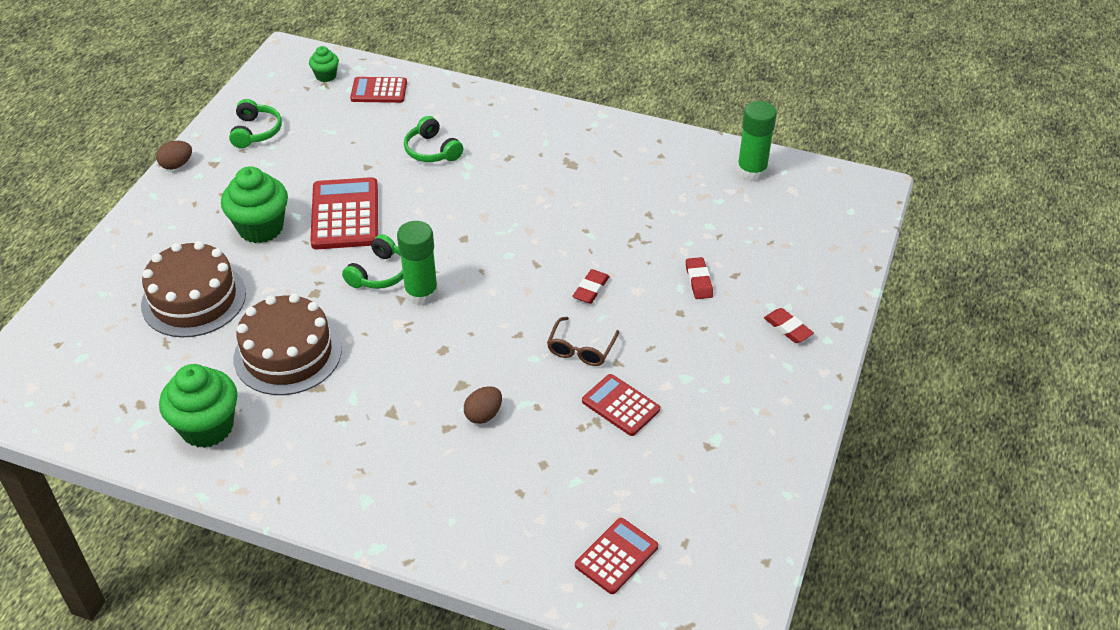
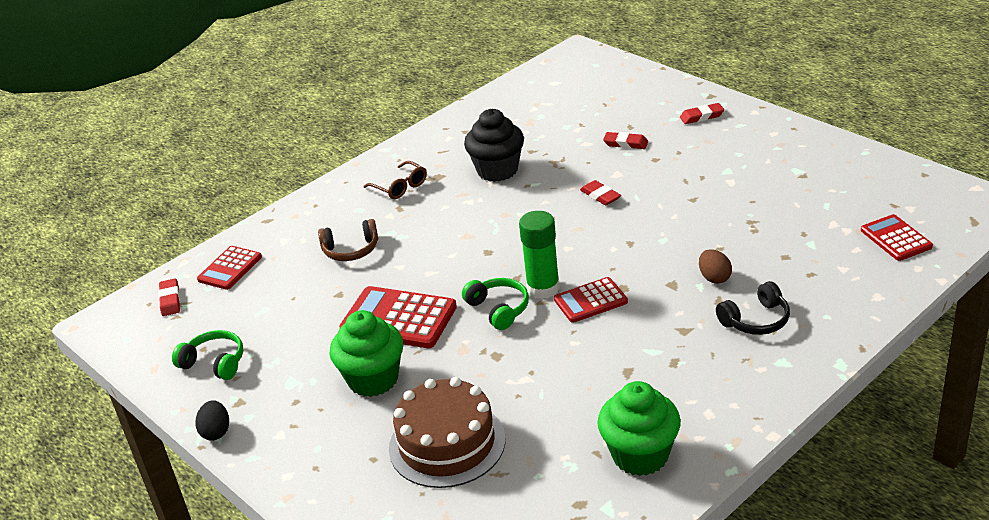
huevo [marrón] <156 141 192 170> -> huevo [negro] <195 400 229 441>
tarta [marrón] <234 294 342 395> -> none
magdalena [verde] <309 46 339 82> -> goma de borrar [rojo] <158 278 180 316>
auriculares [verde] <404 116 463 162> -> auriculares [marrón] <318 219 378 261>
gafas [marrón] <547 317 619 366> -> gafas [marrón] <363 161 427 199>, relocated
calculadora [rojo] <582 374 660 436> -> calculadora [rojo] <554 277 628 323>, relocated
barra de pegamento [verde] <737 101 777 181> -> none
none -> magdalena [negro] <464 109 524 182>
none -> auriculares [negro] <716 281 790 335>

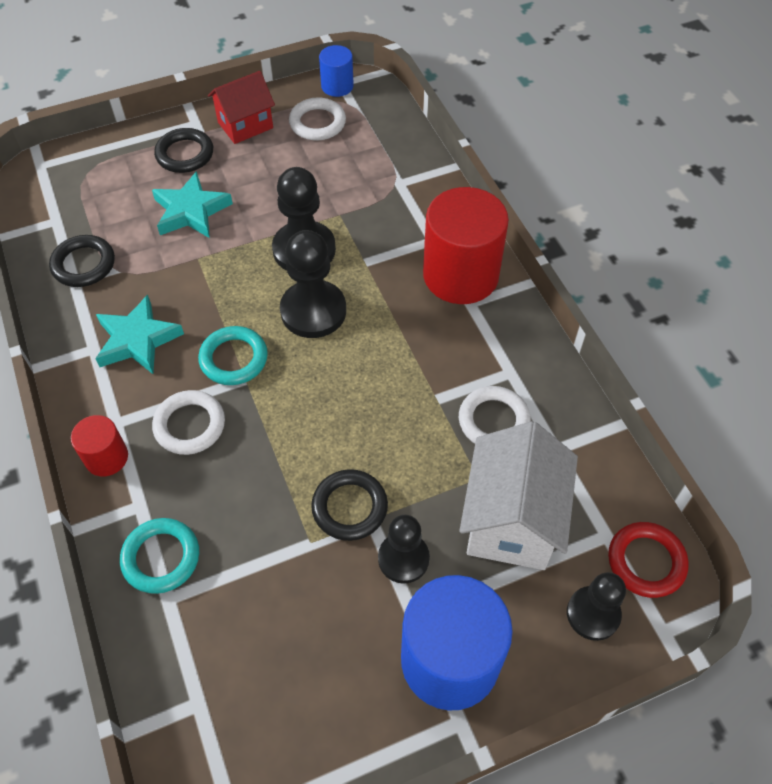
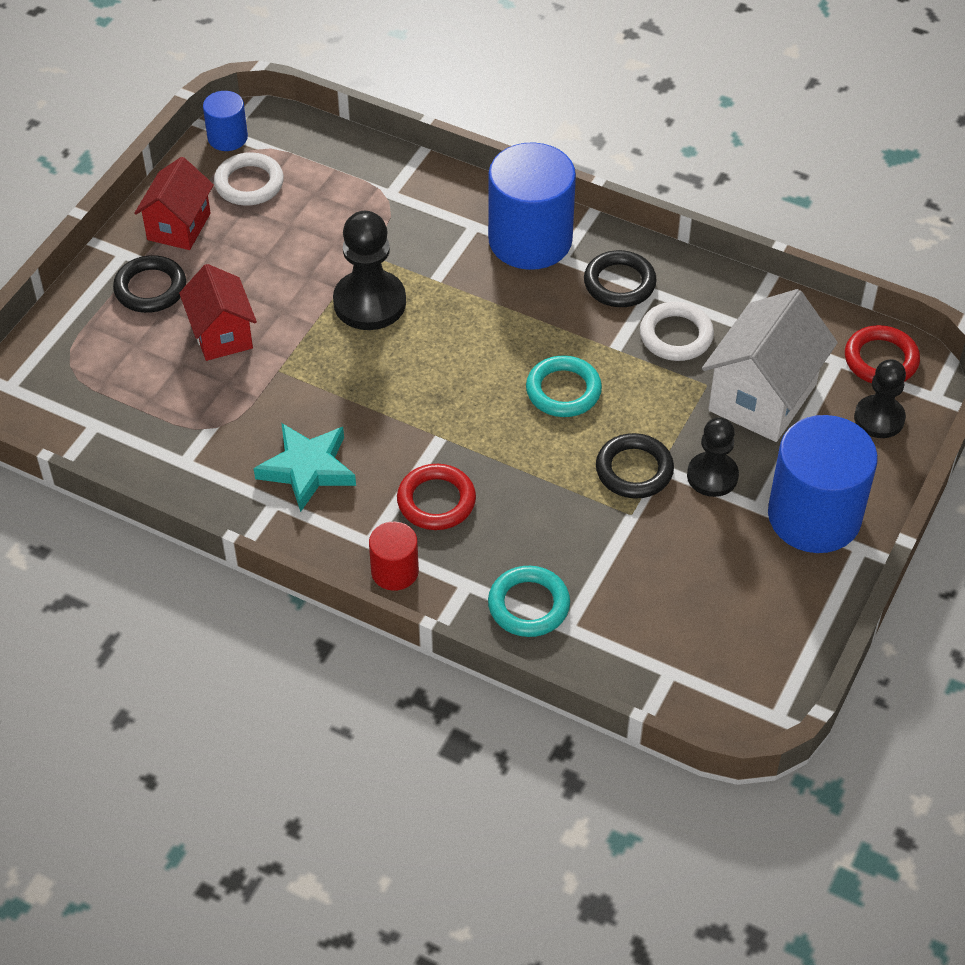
anillo [negro] <49 235 115 287> -> anillo [negro] <584 250 657 307>, relocated
estrella [turquesa] <152 171 233 238> -> casa [rojo] <179 264 257 361>
anillo [blanco] <152 390 225 455> -> anillo [rojo] <397 464 476 530>
anillo [turquesa] <198 326 268 385> -> anillo [turquesa] <526 355 602 417>, relocated
peón [negro] <280 230 346 338> -> none
cilindro [rojo] <423 187 509 304> -> cilindro [azul] <488 142 576 270>
casa [blanco] <459 421 578 570> -> casa [blanco] <702 289 838 442>, 60 degrees clockwise

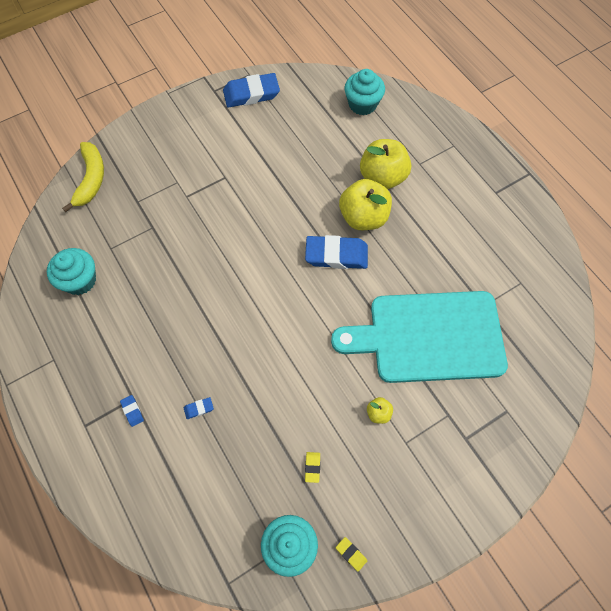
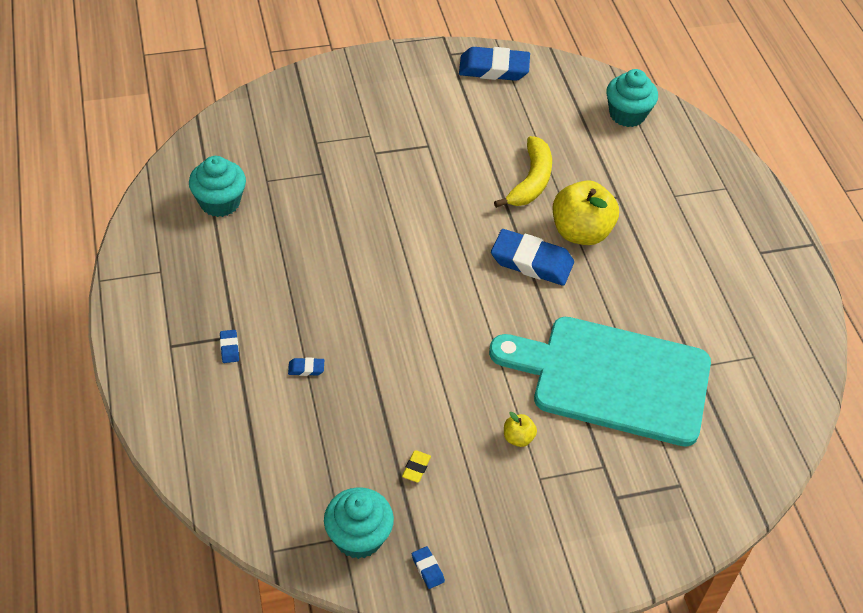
plátano [amarillo] <62 142 104 212> -> plátano [amarillo] <494 136 552 208>, relocated
goma de borrar [amarillo] <336 537 367 572> -> goma de borrar [azul] <412 546 445 589>
manzana [amarillo] <360 139 411 189> -> none

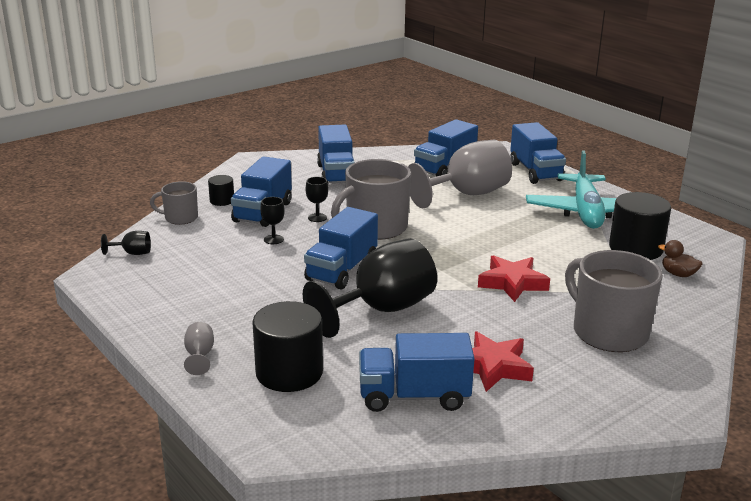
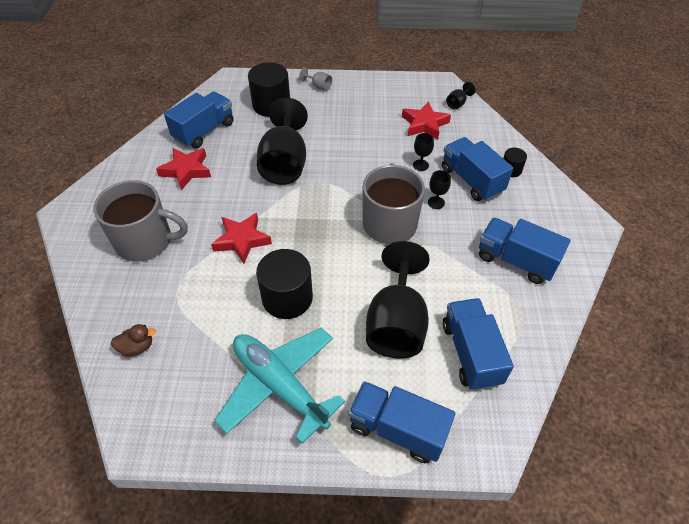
taza [gris] <150 181 198 225> -> none
camión [azul] <304 207 378 289> -> none
copa [gris] <408 140 512 208> -> copa [negro] <366 241 430 359>
cilindro [negro] <609 192 671 260> -> cilindro [negro] <256 249 313 319>, relocated
none -> estrella [rojo] <402 101 451 140>

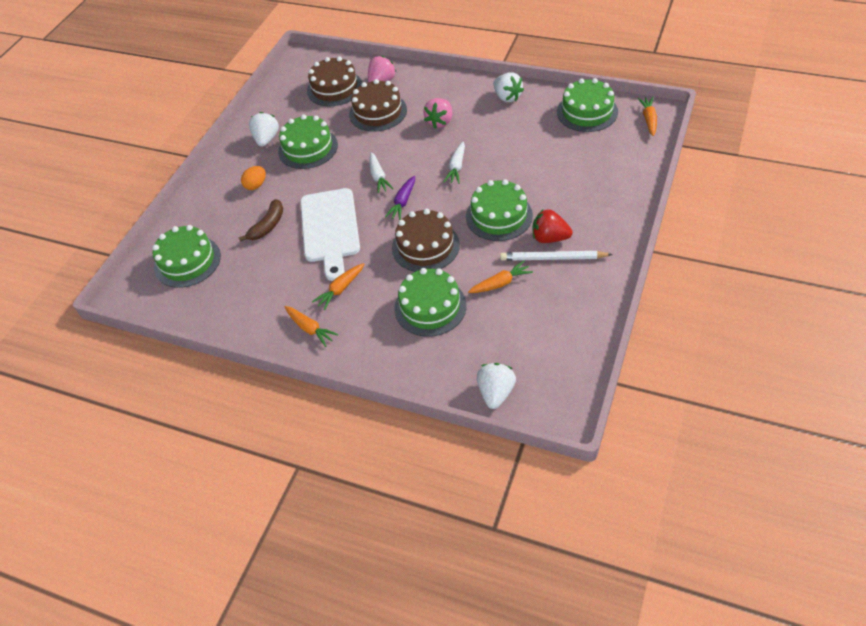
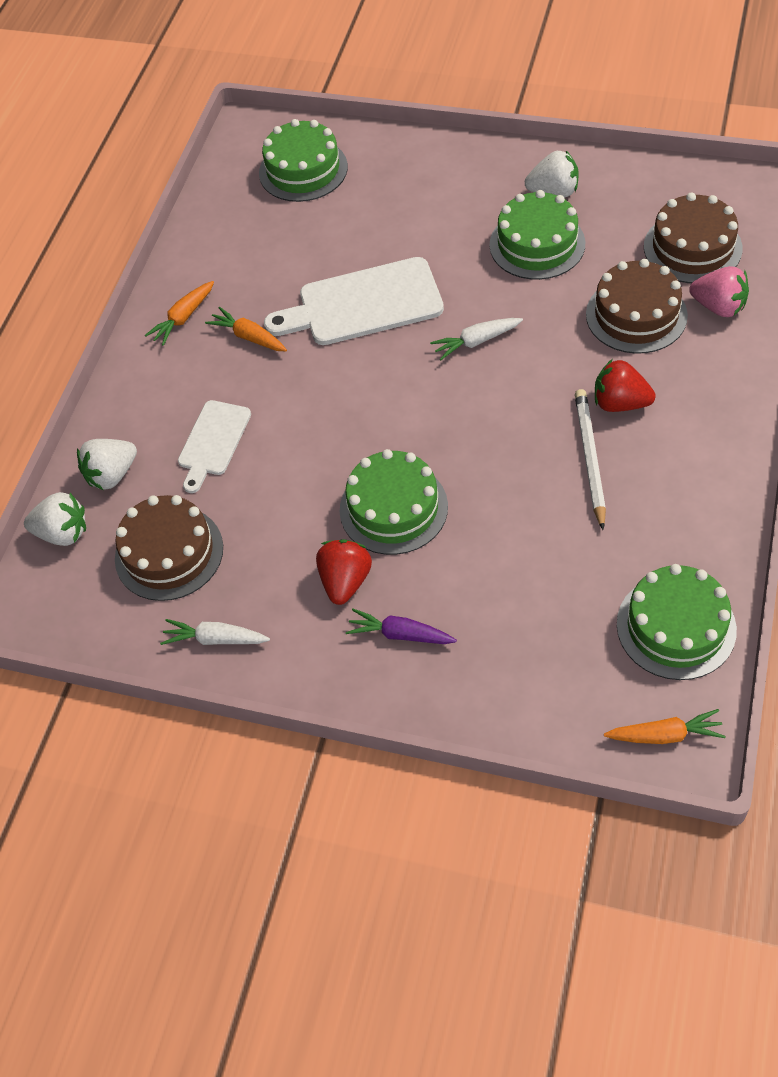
plátano [marrón] <238 199 283 242> -> none
huevo [naranja] <241 166 266 190> -> none
zanahoria [morado] <385 176 415 220> -> zanahoria [morado] <346 609 457 644>, relocated
tarta [marrón] <392 209 460 272> -> tarta [marrón] <115 495 223 601>, relocated
tarta [verde] <394 268 466 337> -> tabla de cortar [blanco] <178 400 251 493>
fresa [rosa] <423 98 452 129> -> fresa [rojo] <595 359 656 412>
zanahoria [blanco] <444 142 465 184> -> zanahoria [blanco] <160 619 270 645>, relocated
zanahoria [naranja] <468 261 533 293> -> none
fresa [blanco] <493 72 524 102> -> fresa [blanco] <77 439 137 490>, relocated
lápiz [blanco] <500 251 613 261> -> lápiz [blanco] <575 389 606 530>, relocated

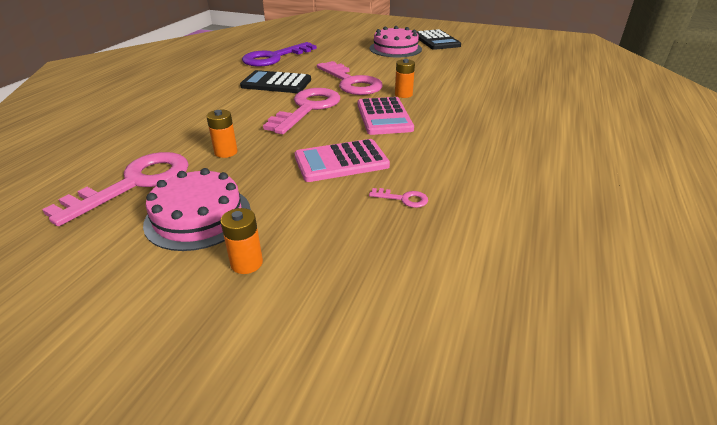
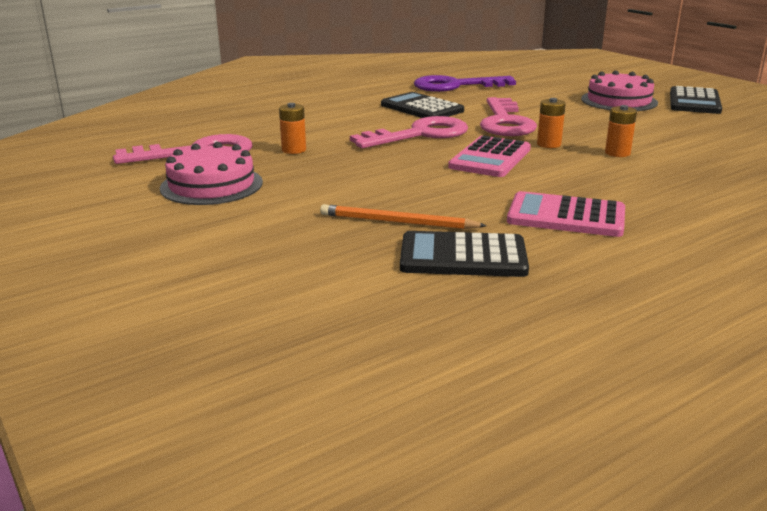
pila [naranja] <220 208 263 274> -> pila [naranja] <605 105 637 157>, relocated
calculadora [rosa] <294 139 390 182> -> calculadora [rosa] <507 191 625 237>, relocated
llave [rosa] <369 188 428 208> -> lápiz [naranja] <320 204 487 229>
none -> calculadora [negro] <400 231 529 277>

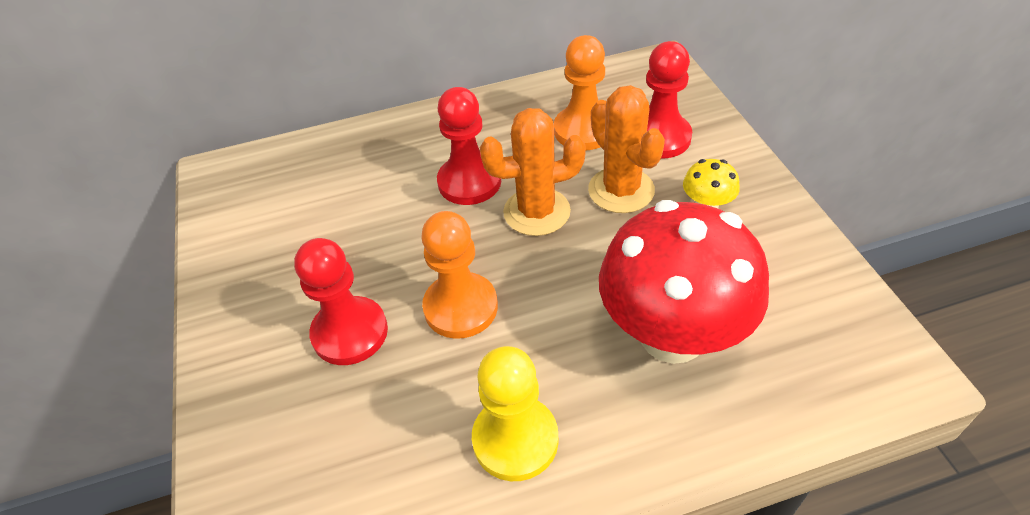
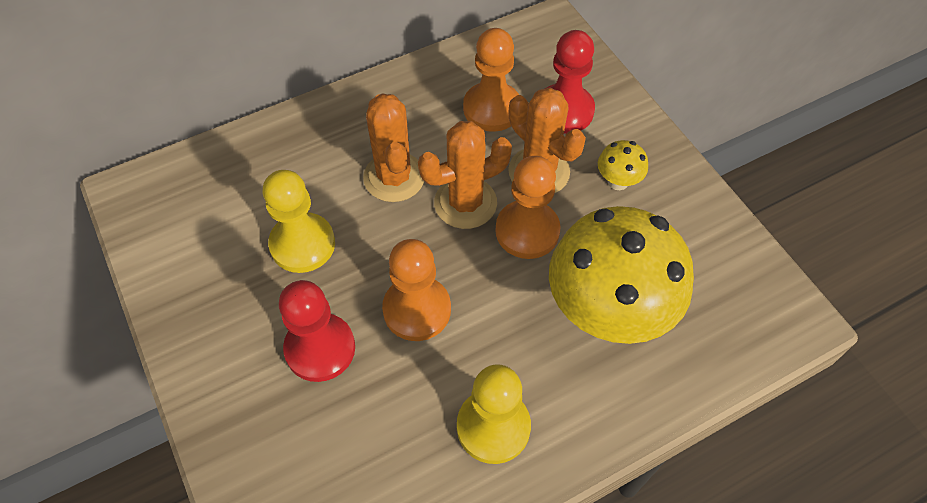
peón [rojo] <437 87 501 205> -> cactus [naranja] <363 94 424 202>
seta [rojo] <599 200 769 364> -> seta [amarillo] <549 206 694 344>
none -> peón [amarillo] <263 170 335 273>
none -> peón [naranja] <495 156 561 259>

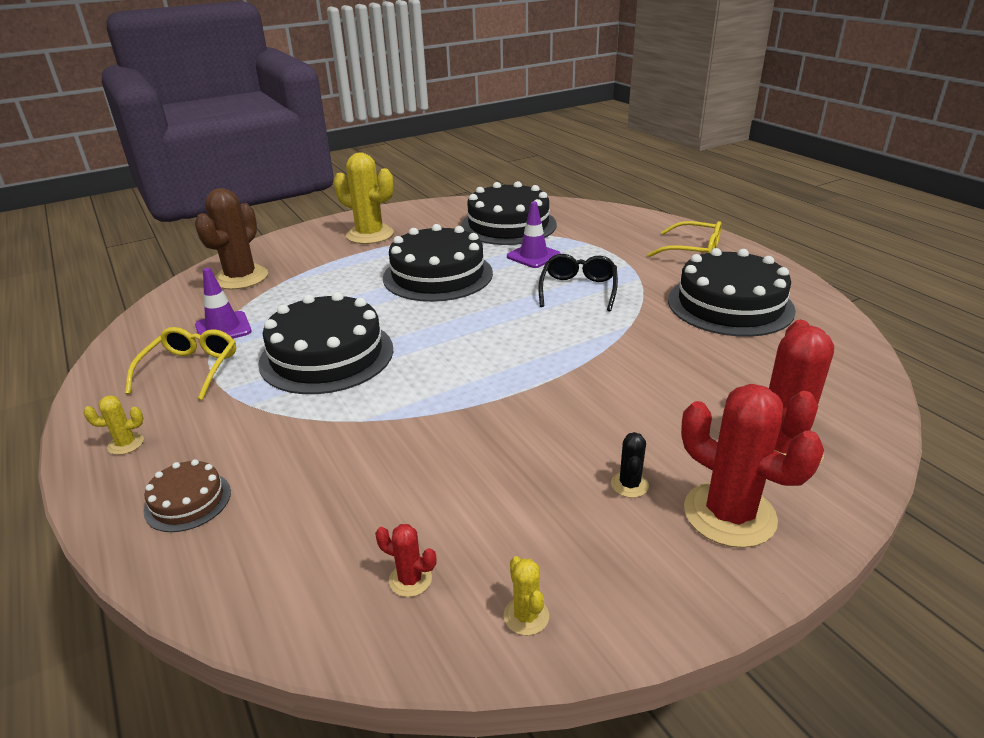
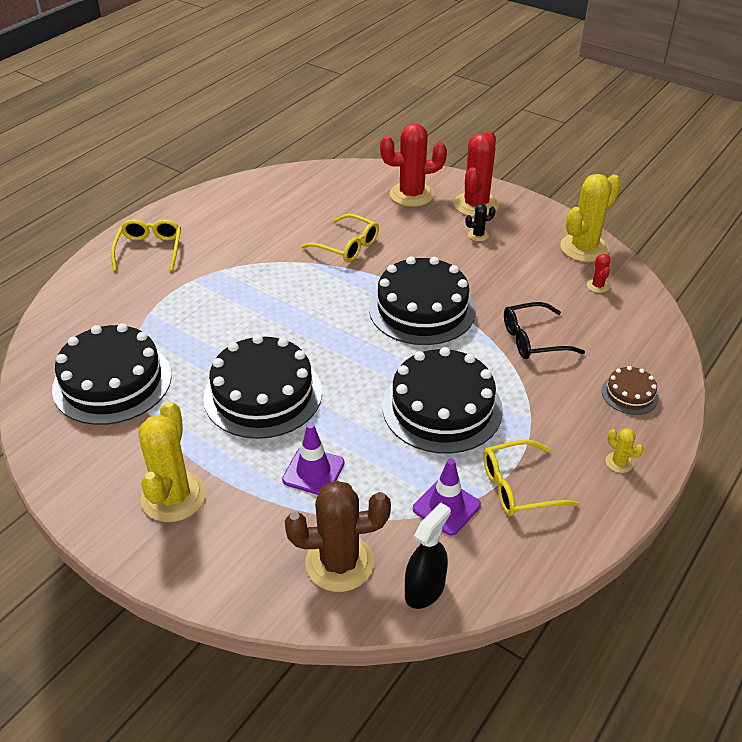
cactus [amarillo] <504 556 549 636> -> cactus [amarillo] <560 174 621 262>, x2.26
cono de tráfico [morado] <507 202 561 268> -> cono de tráfico [morado] <282 423 345 495>, relocated
gafas [negro] <538 254 618 311> -> gafas [negro] <504 302 585 359>, relocated
tarta [negro] <668 248 796 337> -> tarta [negro] <369 256 476 345>, relocated
none -> gafas [amarillo] <301 214 379 263>
none -> pulverizador [negro] <405 502 451 609>

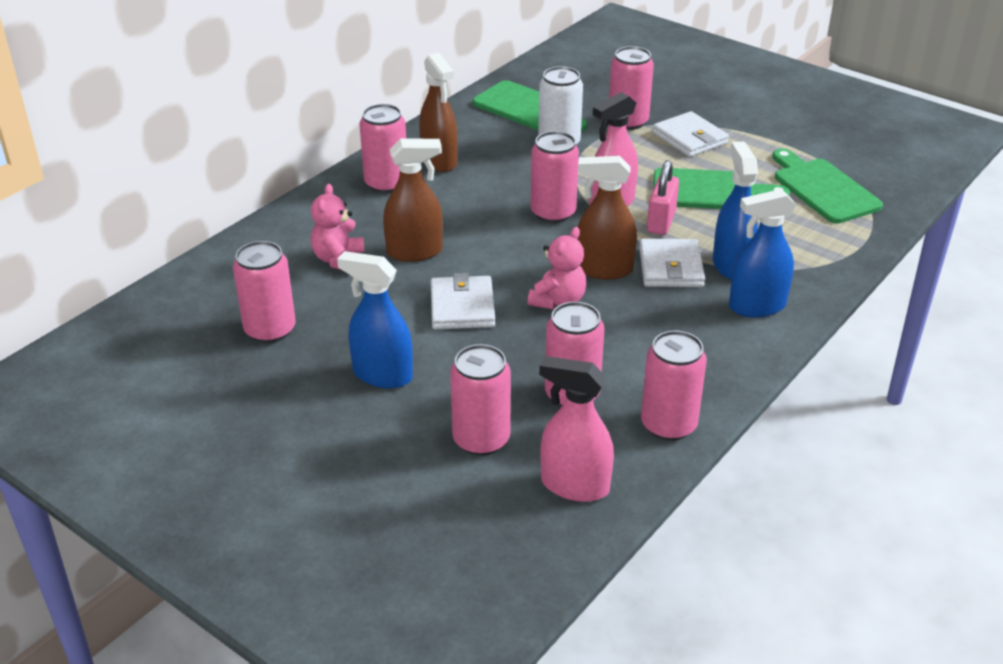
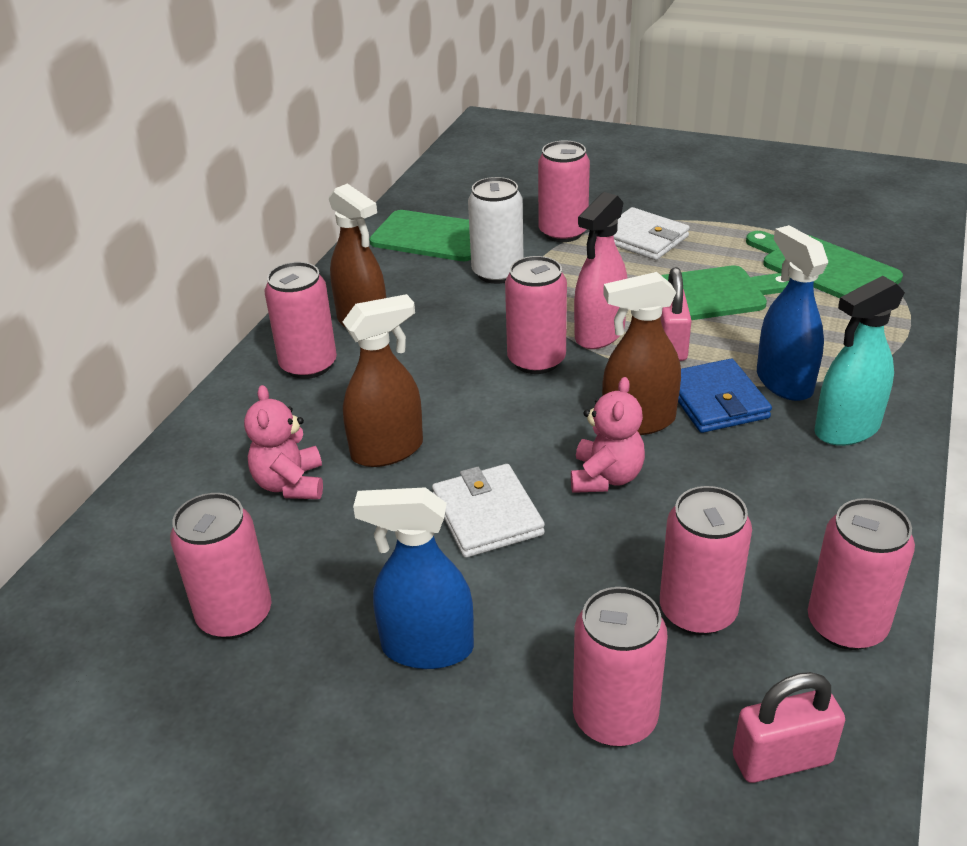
pulverizador [rosa] <539 356 614 502> -> candado [rosa] <733 672 845 783>
cartera [blanco] <639 239 705 287> -> cartera [azul] <678 359 772 433>
pulverizador [azul] <729 189 796 317> -> pulverizador [turquesa] <815 276 905 446>

